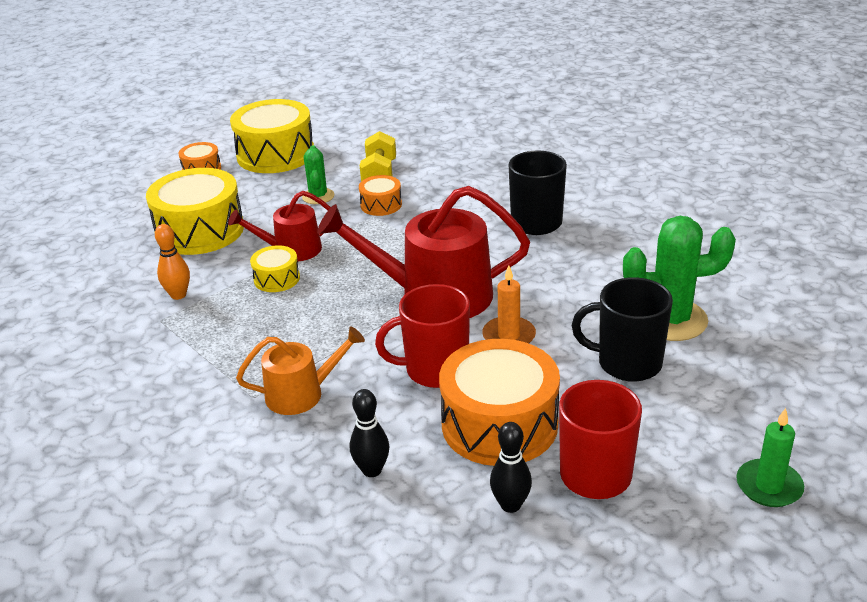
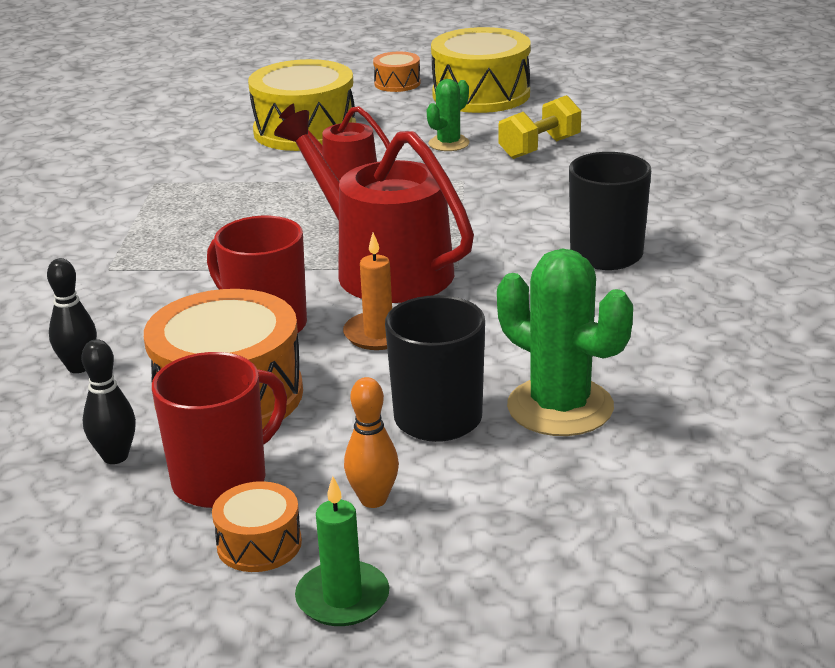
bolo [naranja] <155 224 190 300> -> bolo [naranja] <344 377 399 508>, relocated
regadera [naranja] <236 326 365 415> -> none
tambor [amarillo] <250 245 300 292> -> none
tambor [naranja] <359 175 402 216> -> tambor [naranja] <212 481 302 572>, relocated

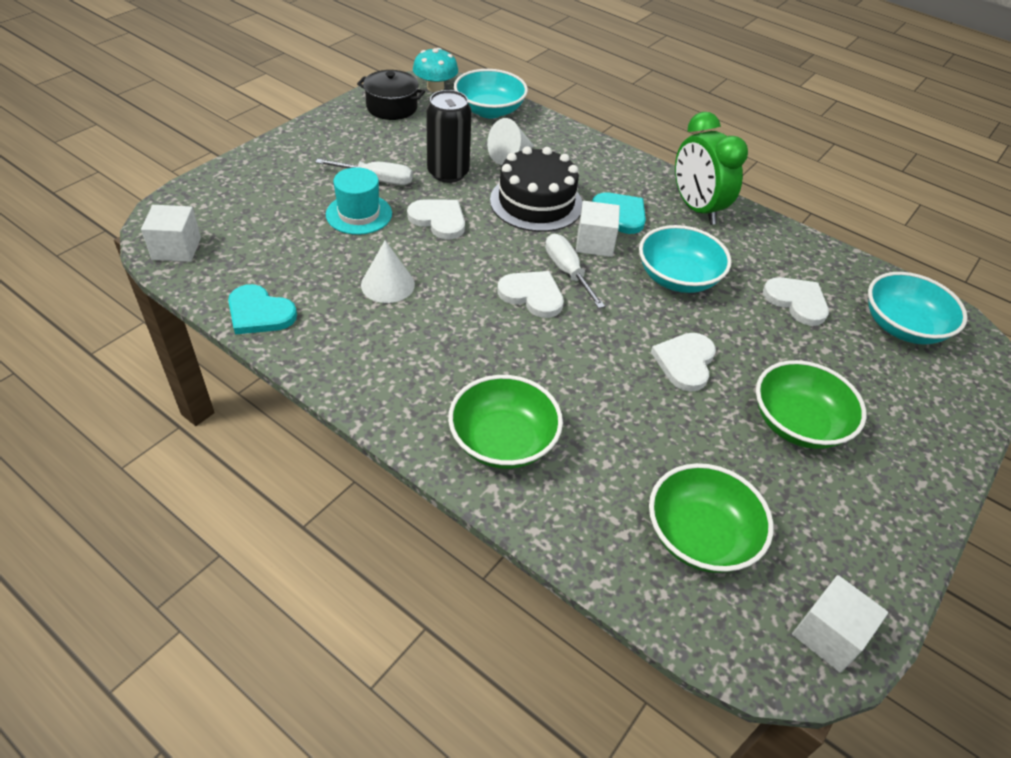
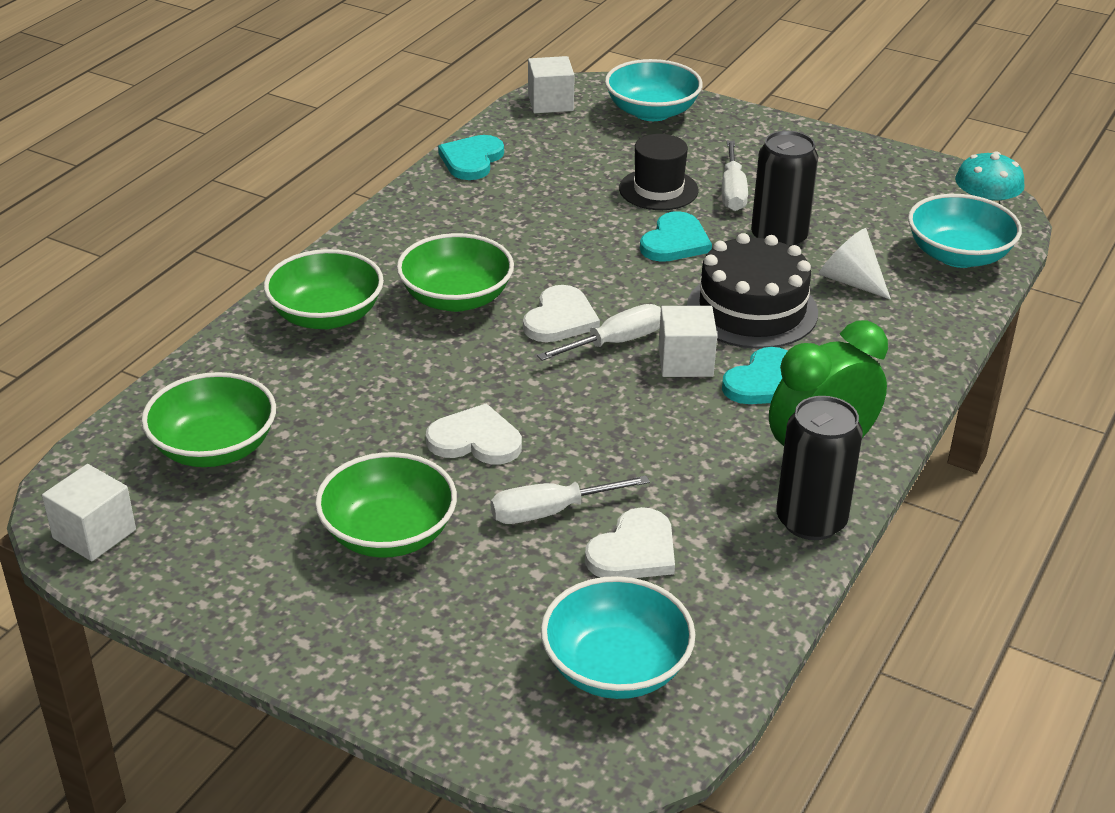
sombrero [turquesa] <326 167 392 235> -> sombrero [negro] <619 134 699 210>
olla [negro] <357 70 425 120> -> none
cono [blanco] <361 240 415 303> -> none
corazón [blanco] <407 200 465 239> -> corazón [turquesa] <640 211 712 262>
cuenco [turquesa] <639 225 731 293> -> cuenco [turquesa] <605 59 703 121>, relocated
none -> cuenco [verde] <397 233 514 312>
none -> destornillador [blanco] <491 475 650 524>
none -> lata [negro] <776 396 863 540>

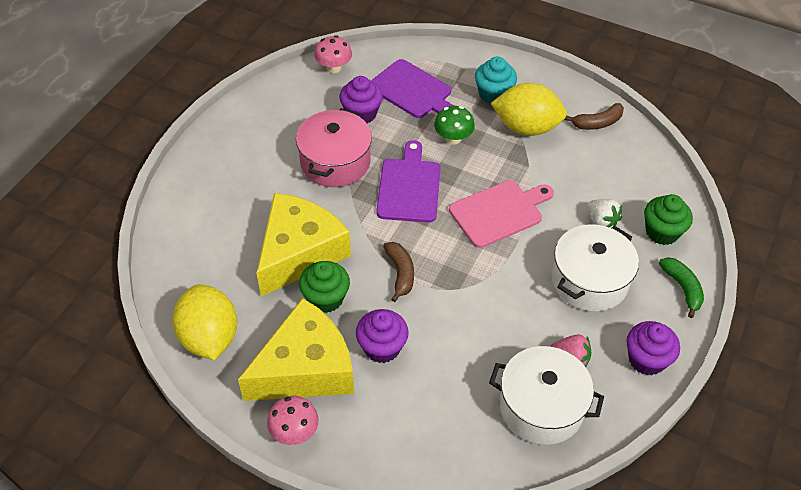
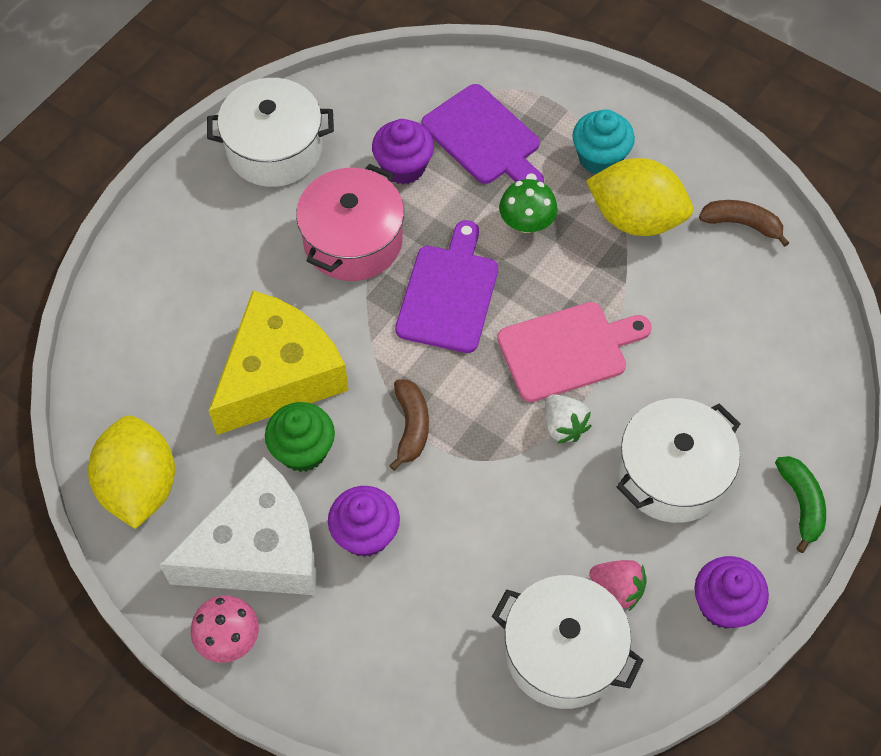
queso [amarillo] <238 298 354 401> -> queso [blanco] <159 457 317 595>
seta [rosa] <314 35 352 73> -> none
plátano [marrón] <565 103 624 130> -> plátano [marrón] <699 200 789 247>, 150 degrees counterclockwise
fresa [blanco] <587 199 622 228> -> fresa [blanco] <545 394 591 444>, relocated
magdalena [verde] <644 194 693 245> -> none
none -> olla [blanco] <207 78 334 187>

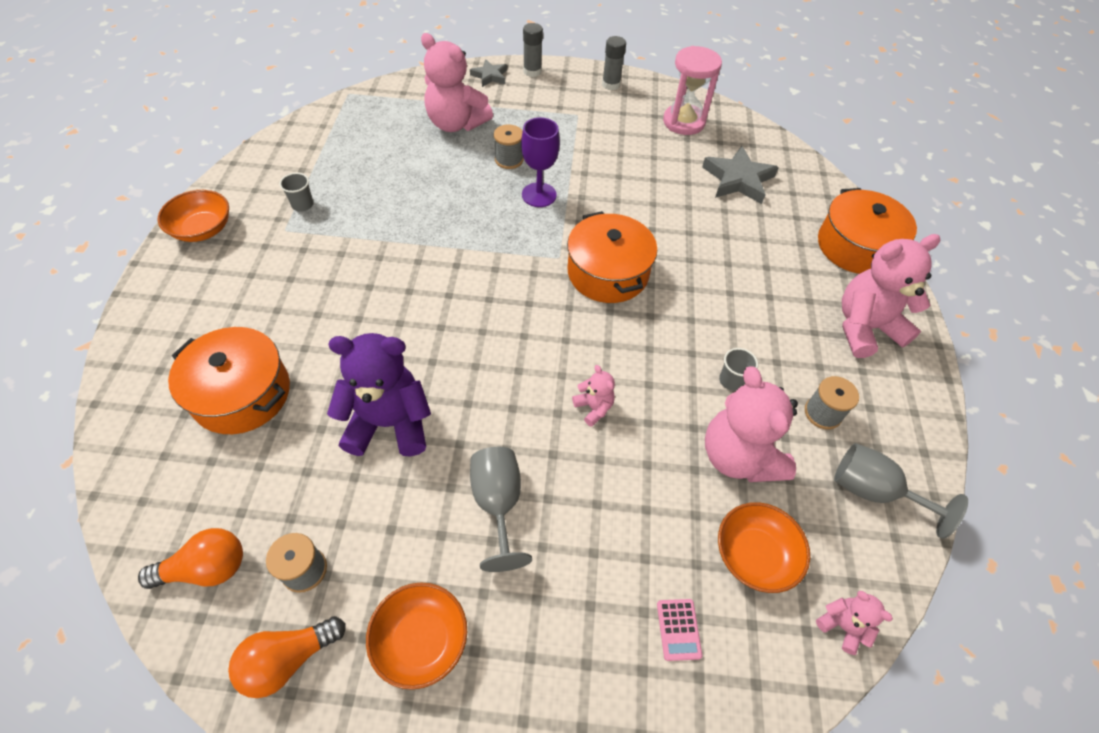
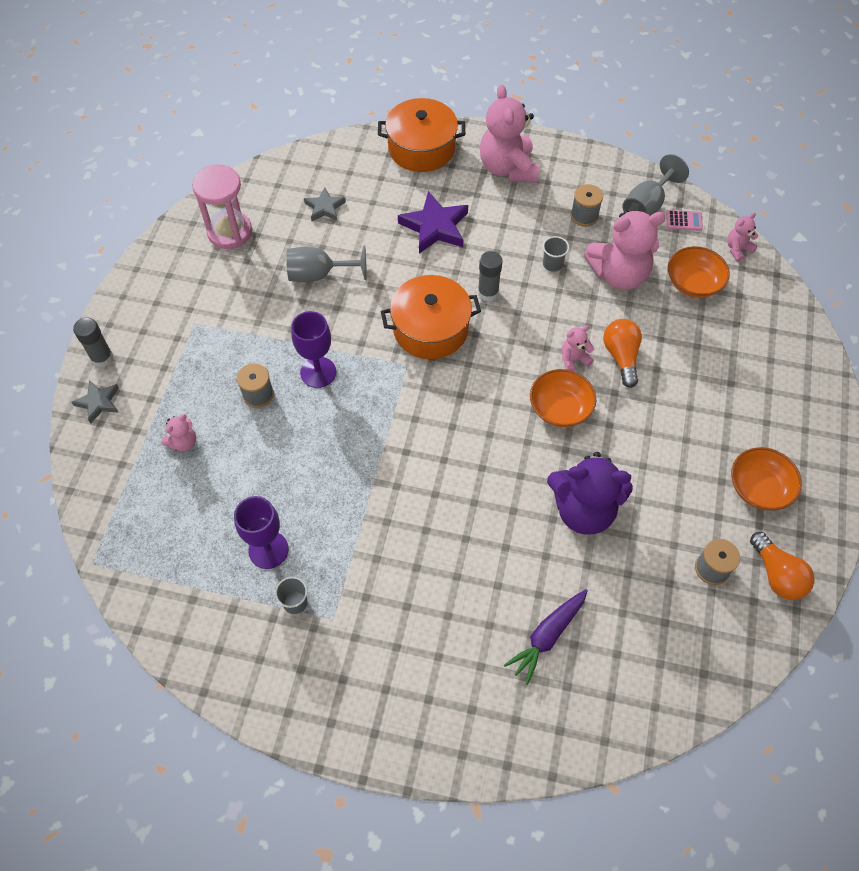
bombilla [naranja] <138 528 243 589> -> bombilla [naranja] <603 319 642 388>, relocated
cuenco [naranja] <158 190 229 242> -> cuenco [naranja] <530 369 596 427>, relocated
olla [naranja] <168 327 290 434> -> zanahoria [morado] <504 589 588 685>
osito [morado] <327 333 431 456> -> osito [morado] <547 452 633 535>, 90 degrees counterclockwise
osito [rosa] <421 33 493 132> -> osito [rosa] <161 414 196 452>, x0.46
copa [gris] <470 447 532 572> -> copa [gris] <286 245 367 282>, relocated
barra de pegamento [gris] <602 36 626 90> -> barra de pegamento [gris] <478 251 503 301>, relocated
calculadora [rosa] <657 599 702 661> -> calculadora [rosa] <666 210 703 231>, relocated
estrella [gris] <702 146 779 204> -> estrella [gris] <304 188 346 221>, x0.58
none -> copa [morado] <234 496 289 569>
none -> estrella [morado] <398 191 468 254>

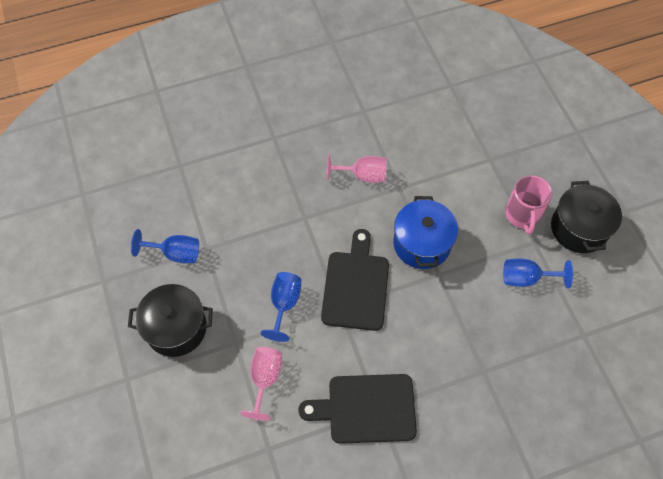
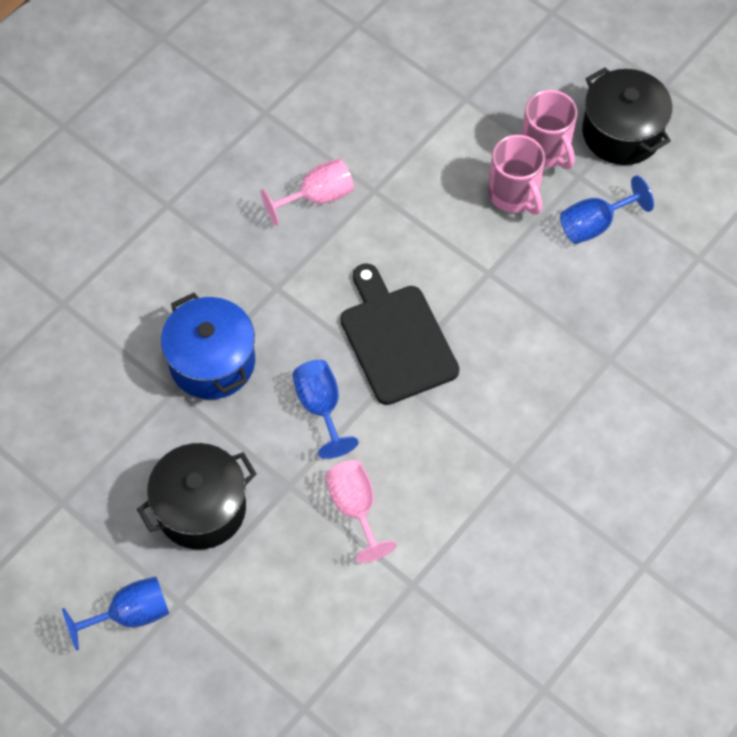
copa [azul] <131 229 199 263> -> copa [azul] <62 577 169 650>, relocated
tabla de cortar [negro] <298 374 417 444> -> none
olla [azul] <393 196 458 269> -> olla [azul] <161 293 255 399>, relocated
none -> taza [rosa] <488 135 545 215>

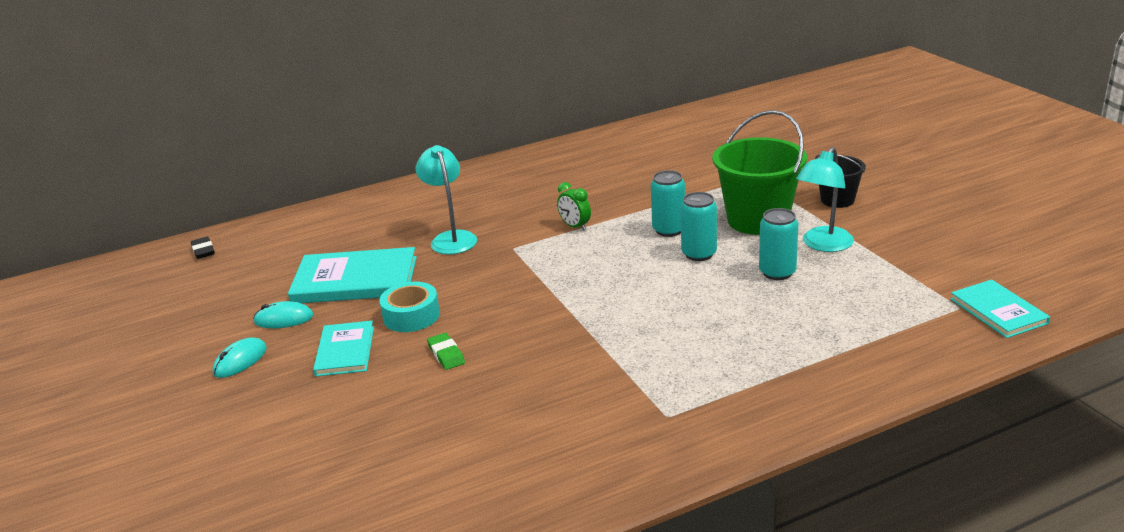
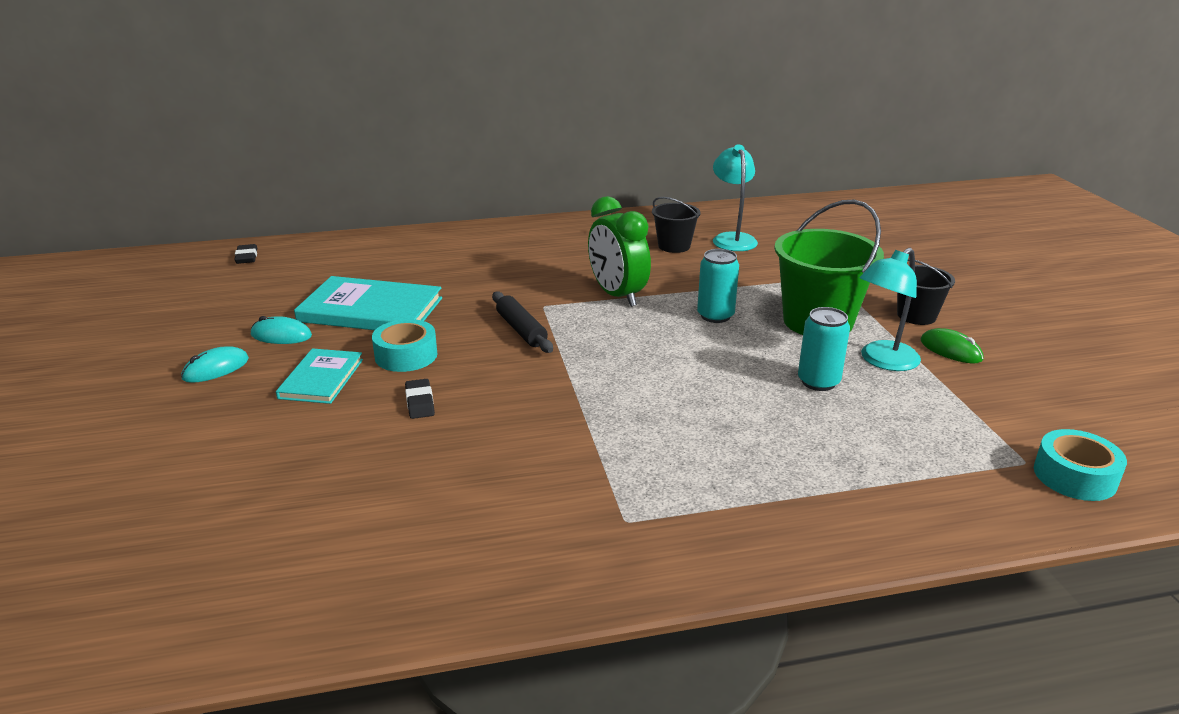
lámpara [turquesa] <415 145 477 254> -> lámpara [turquesa] <713 144 758 251>, relocated
goma de borrar [verde] <427 333 465 370> -> goma de borrar [negro] <405 379 435 419>
despertador [verde] <557 182 591 231> -> despertador [verde] <588 196 651 307>, x1.93
lata [turquesa] <680 192 717 261> -> none
libro [turquesa] <950 279 1050 338> -> cinta adhesiva [turquesa] <1034 429 1127 501>
none -> rodillo [negro] <492 292 553 353>
none -> balde [negro] <652 197 701 253>
none -> ratón [verde] <921 328 983 363>

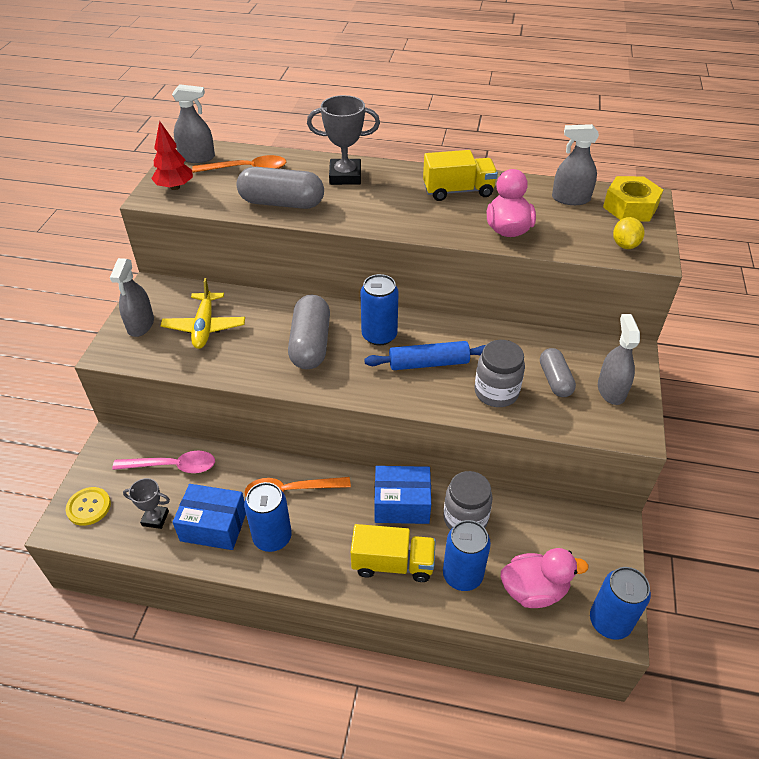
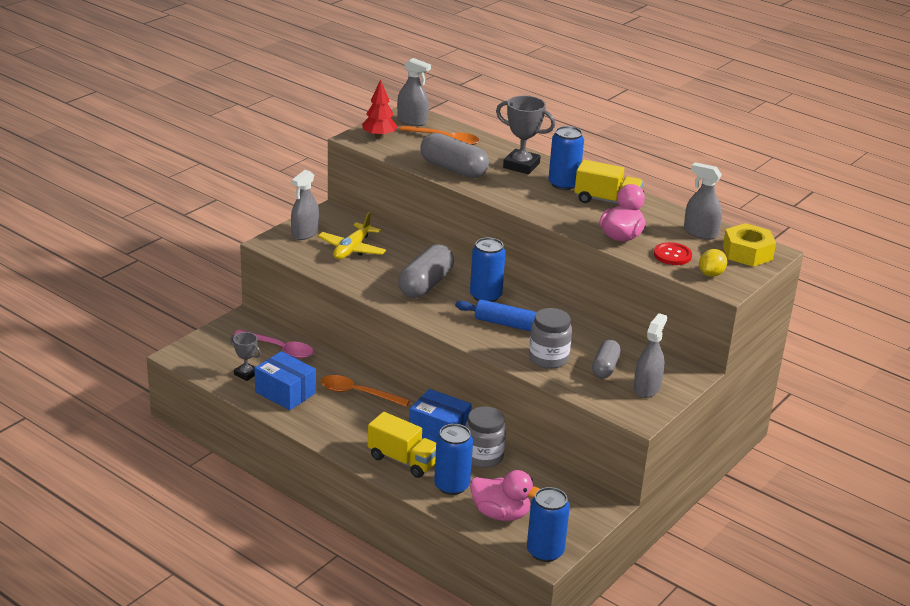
botón [amarillo] <66 487 111 526> -> none
lata [azul] <244 482 292 552> -> lata [azul] <548 126 584 190>, relocated
none -> botón [rojo] <654 242 692 265>

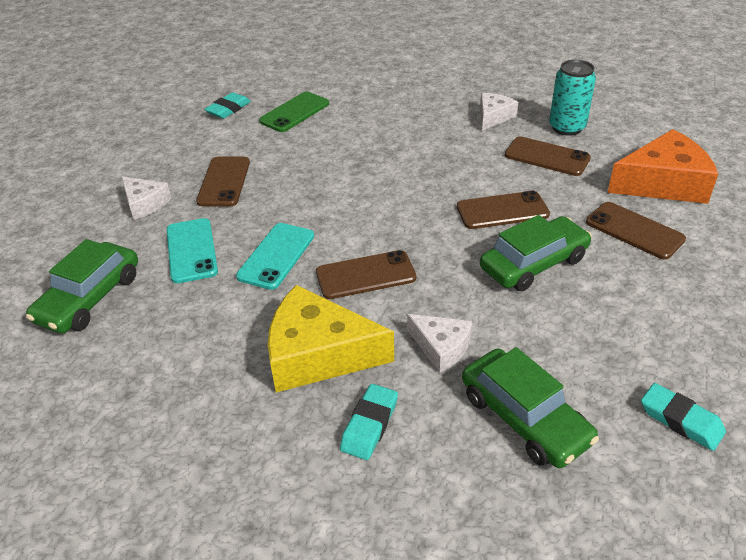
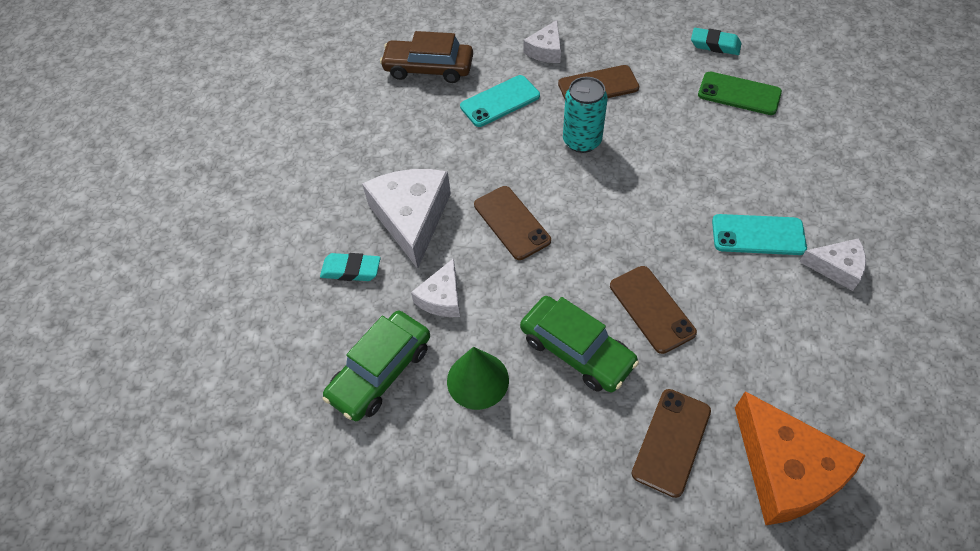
coche [verde] <26 239 138 334> -> coche [marrón] <380 31 473 83>
móvil [turquesa] <236 223 314 290> -> móvil [turquesa] <712 214 807 255>, relocated
queso [amarillo] <268 285 394 392> -> queso [blanco] <362 169 451 269>
móvil [marrón] <505 136 591 176> -> none
lata [turquesa] <549 60 596 136> -> lata [turquesa] <563 77 608 153>, relocated
goma de borrar [turquesa] <641 383 726 451> -> none
none -> cono [verde] <447 347 509 410>

